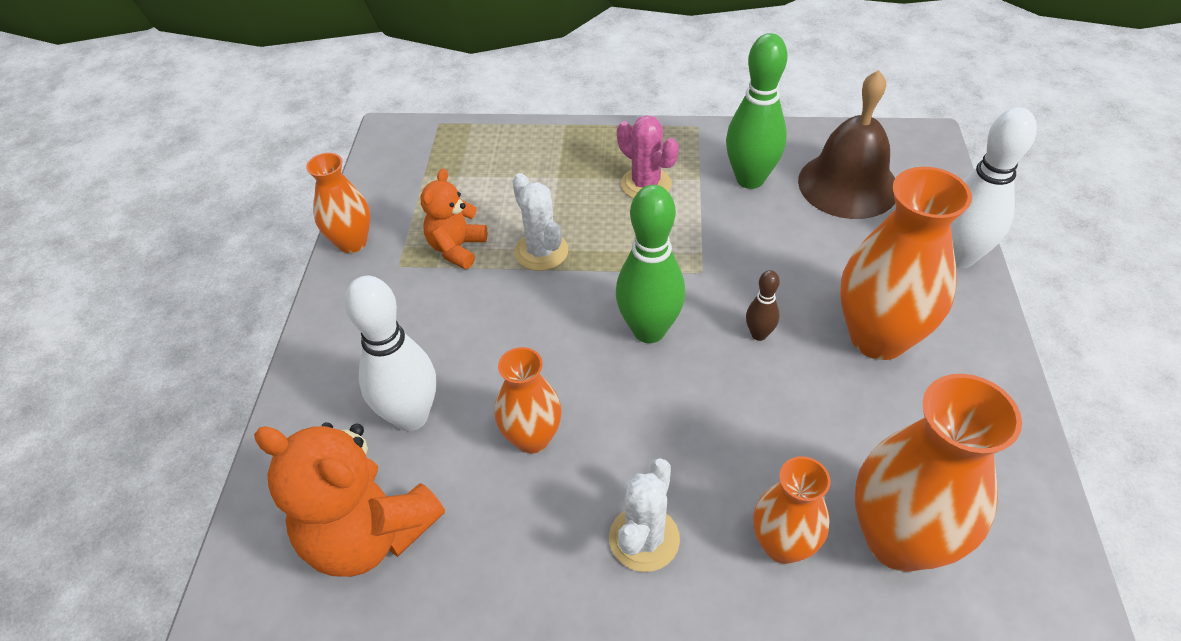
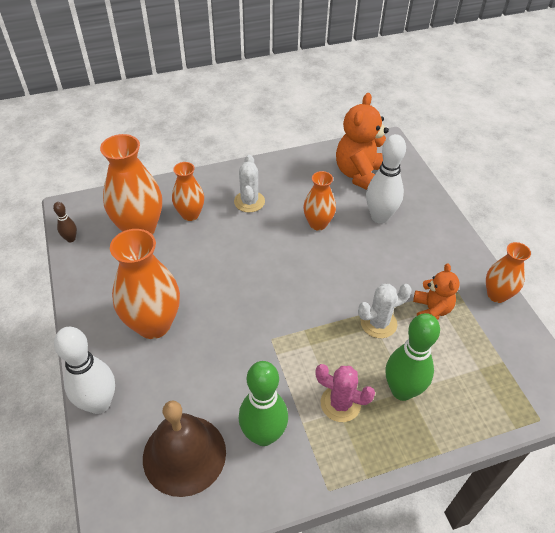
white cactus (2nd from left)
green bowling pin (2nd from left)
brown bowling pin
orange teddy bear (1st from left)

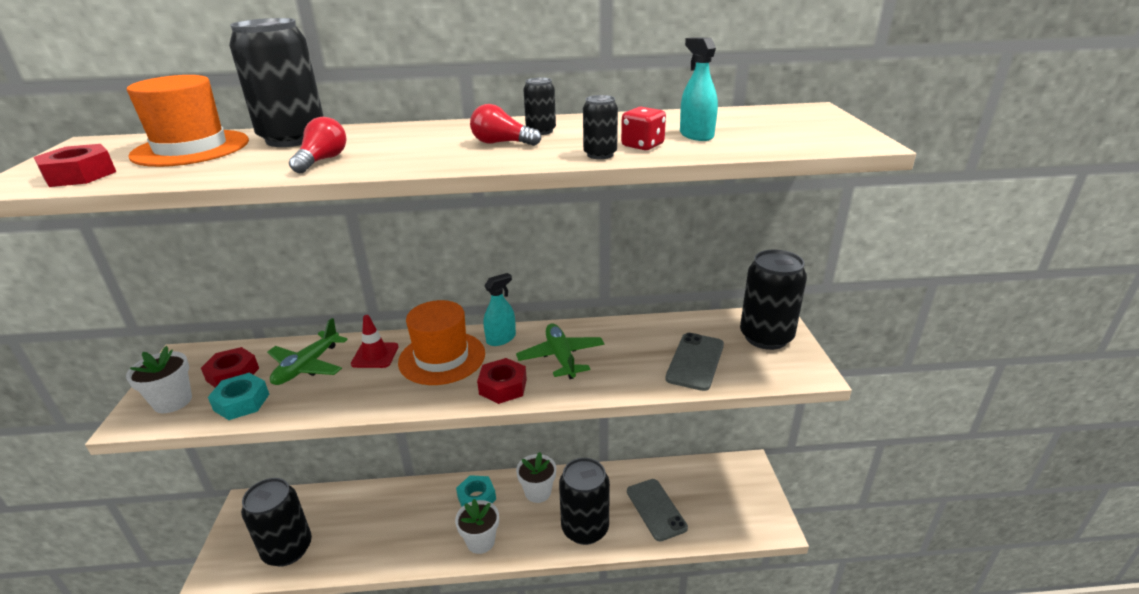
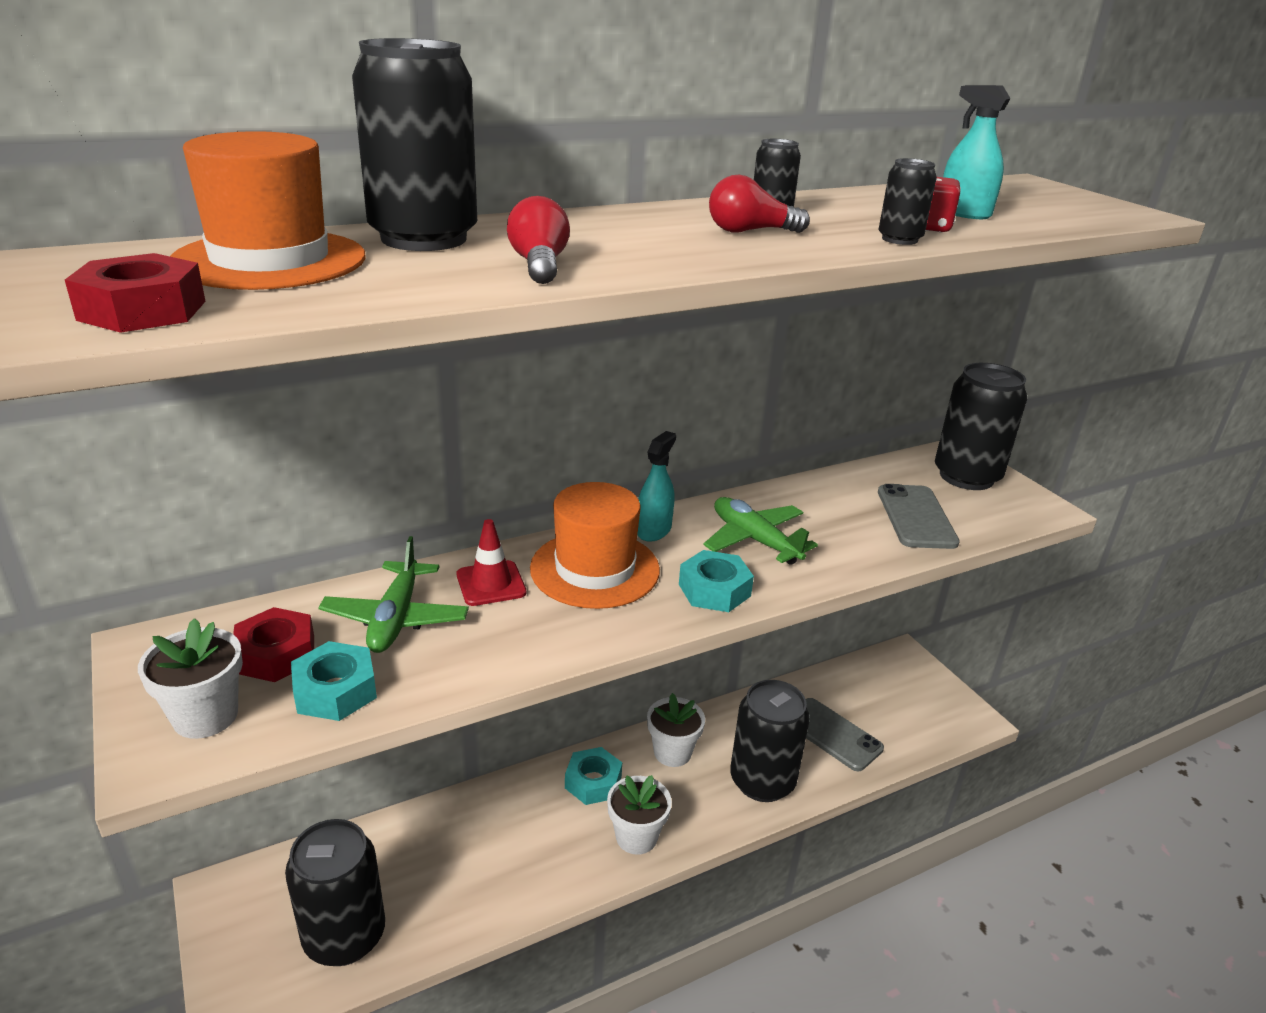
turquoise nut (3rd from left)

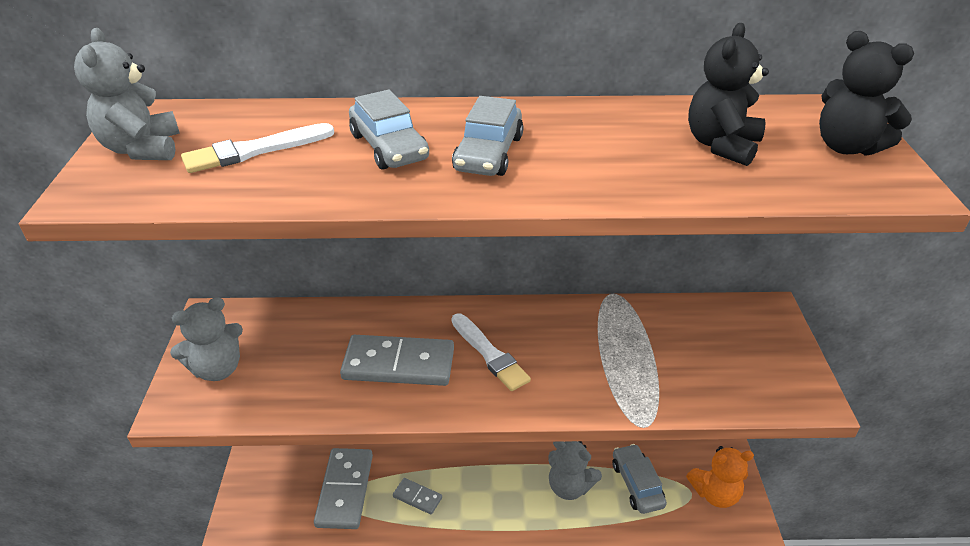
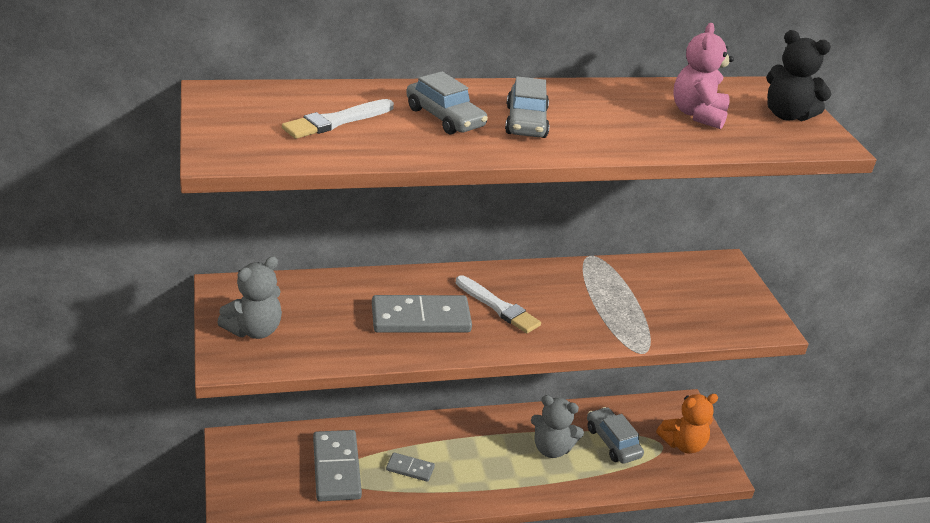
pink teddy bear
grey teddy bear (1st from left in the first image)

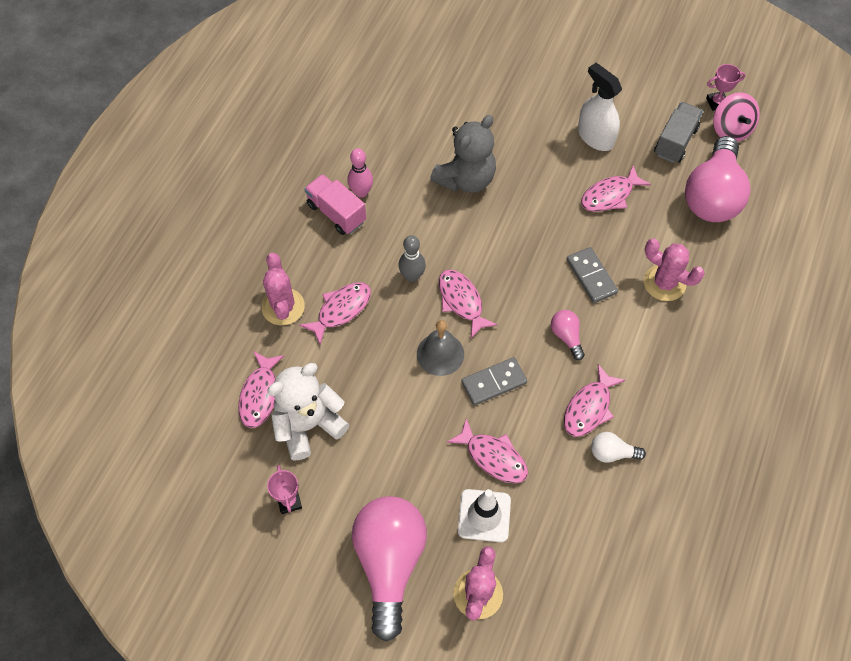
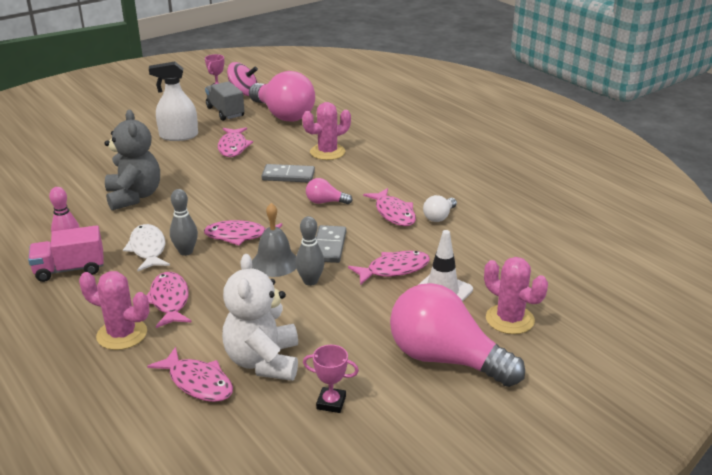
grey bowling pin (2nd from left)
white fish

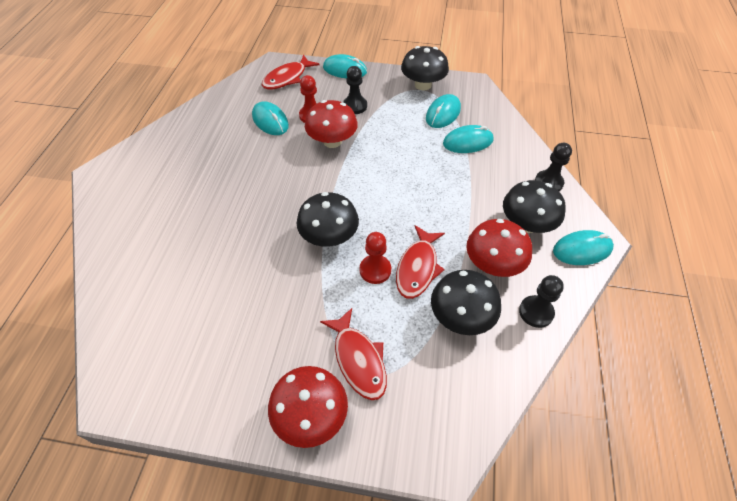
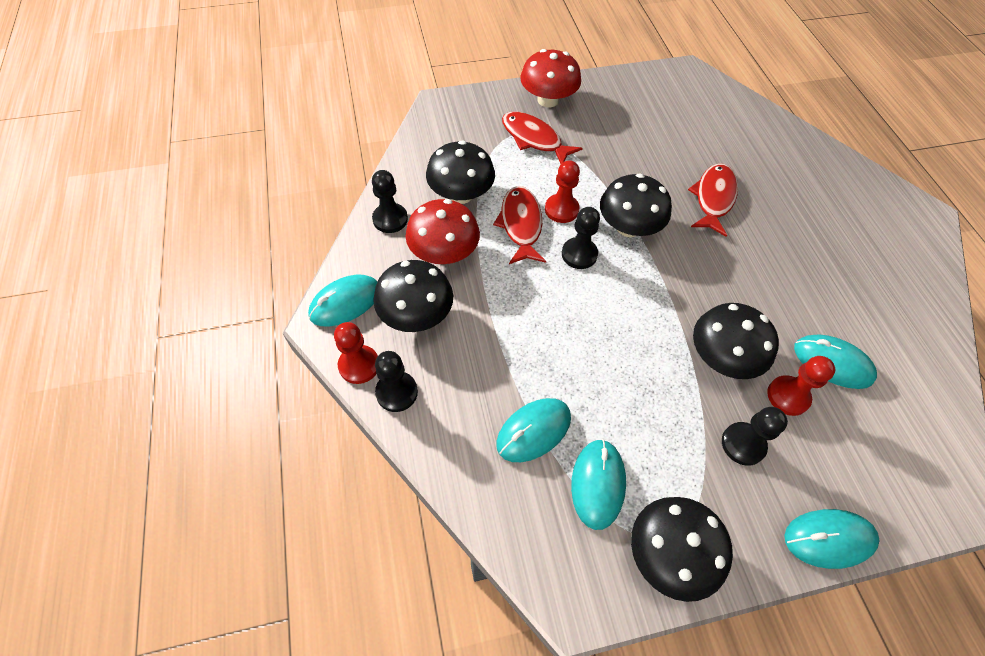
red fish (3rd from left)
black mushroom (5th from left)
black pawn (3rd from left)
red pawn (1st from left)

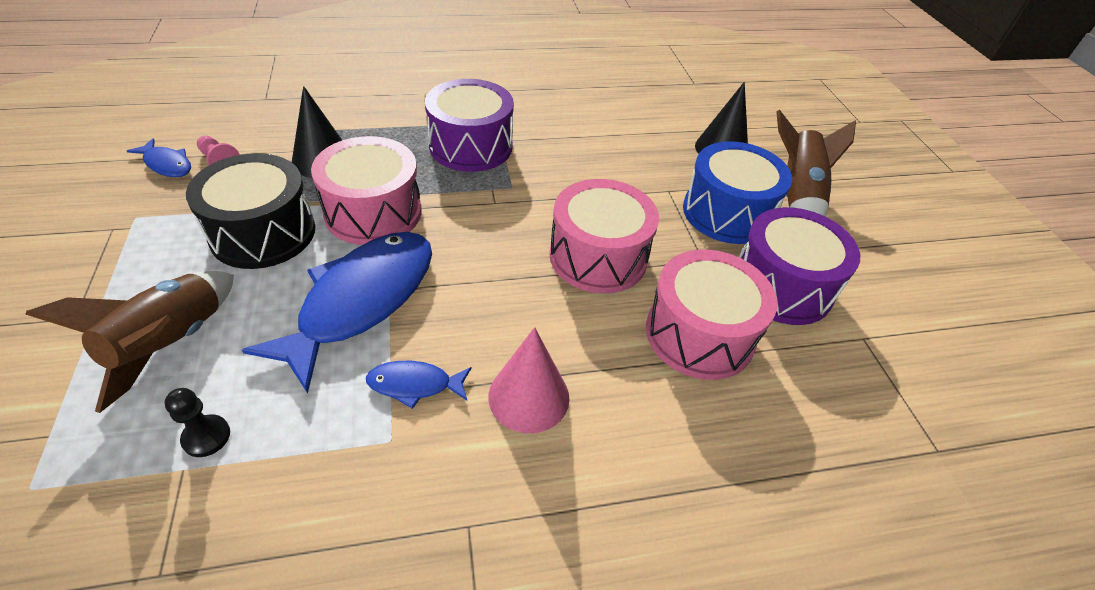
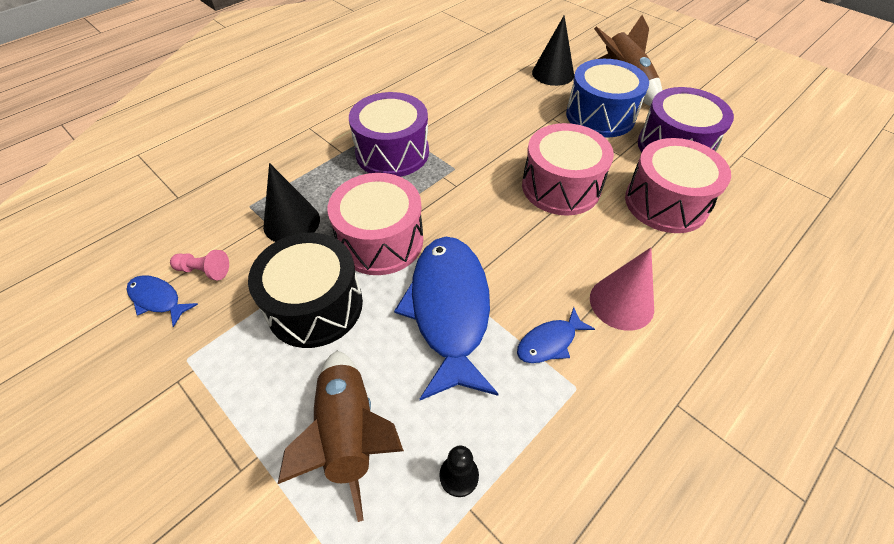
blue fish (1st from left)

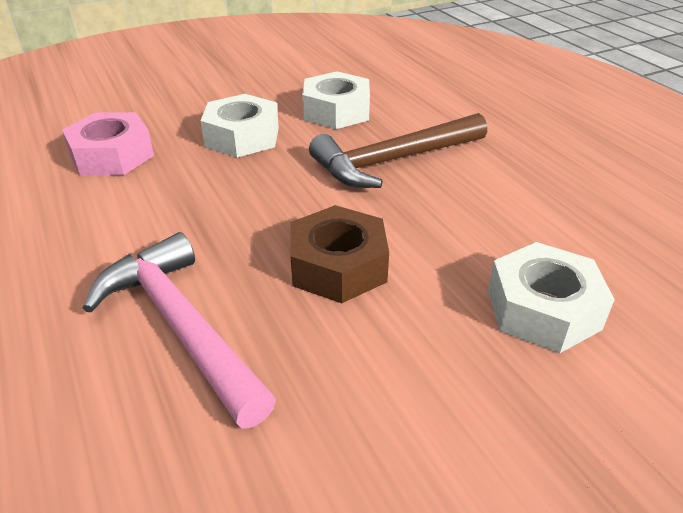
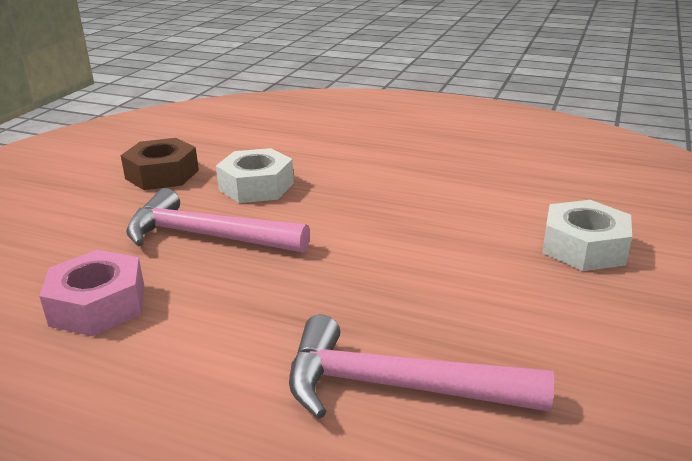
pink hammer (1st from left)
brown hammer
brown nut

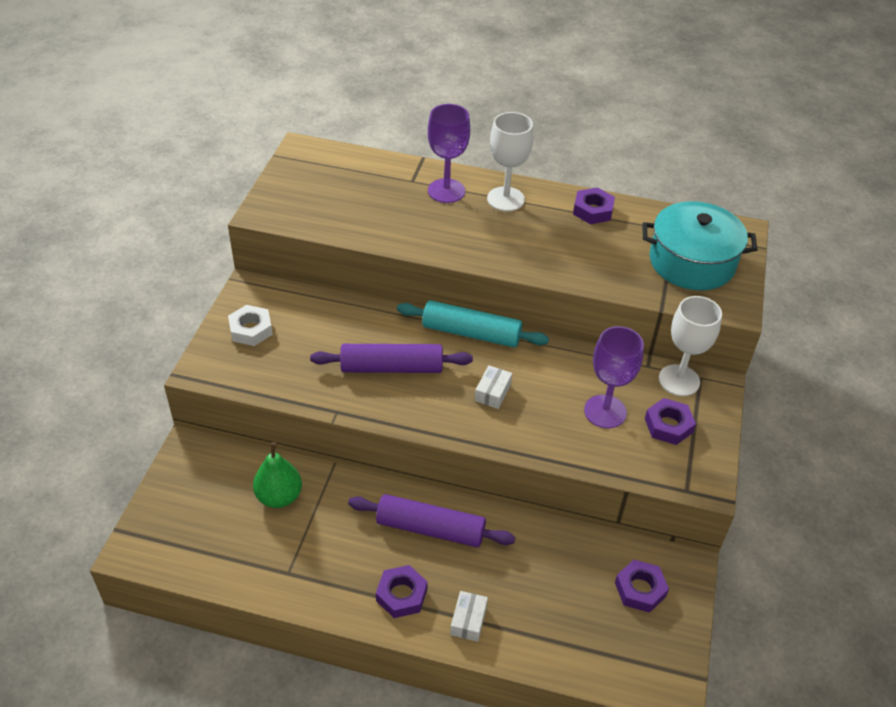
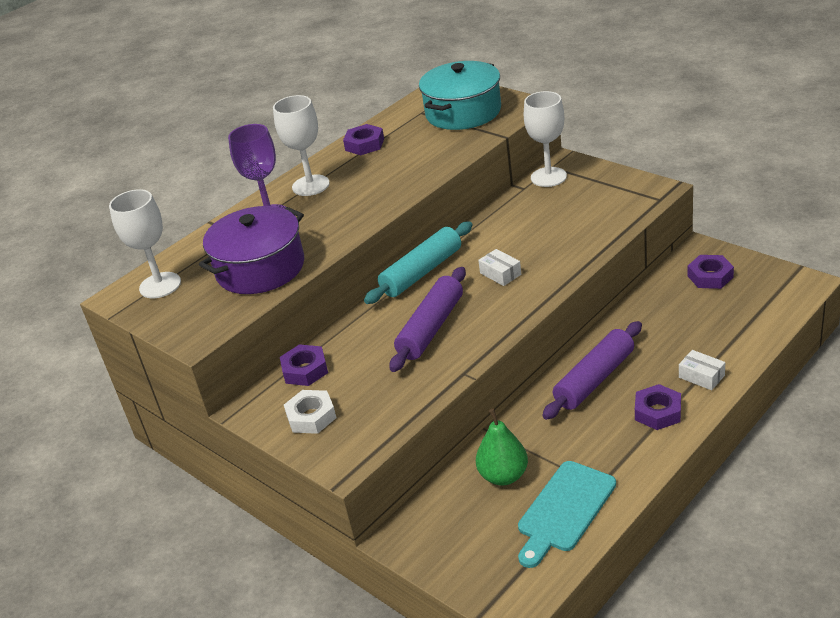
purple goblet (2nd from left in the first image)
purple nut (1st from left)
white goblet (1st from left)
purple pot
turquoise cutting board

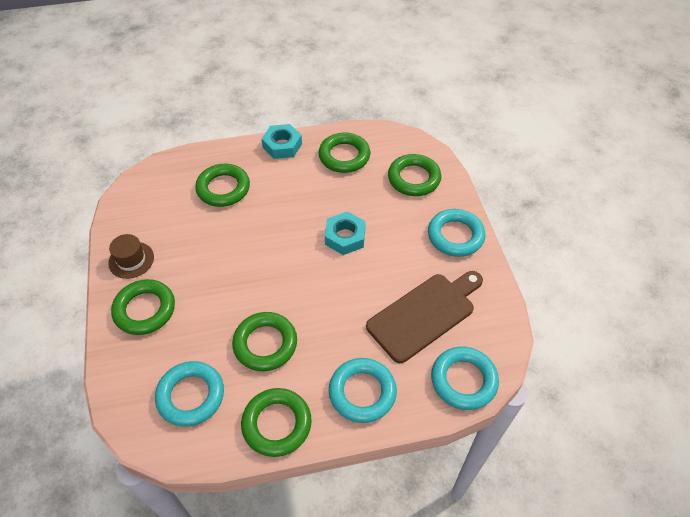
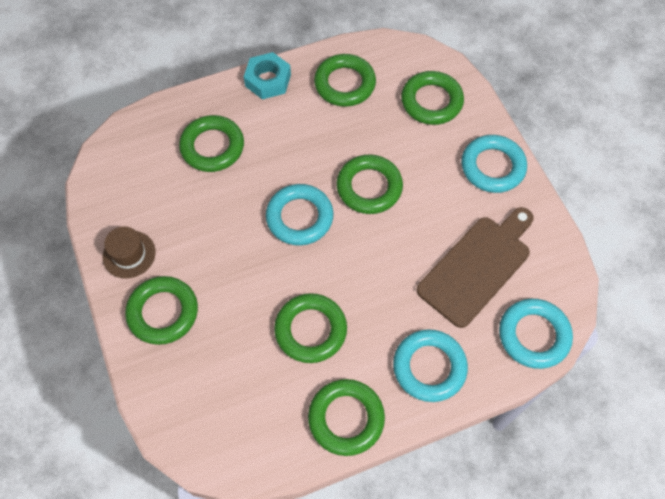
green ring (6th from left)
turquoise ring (1st from left)

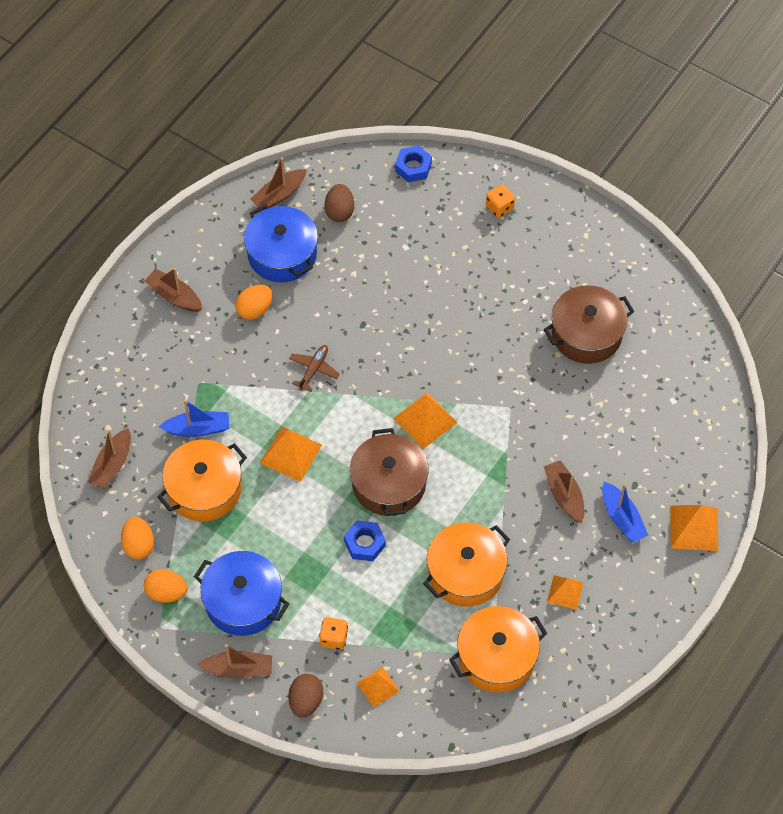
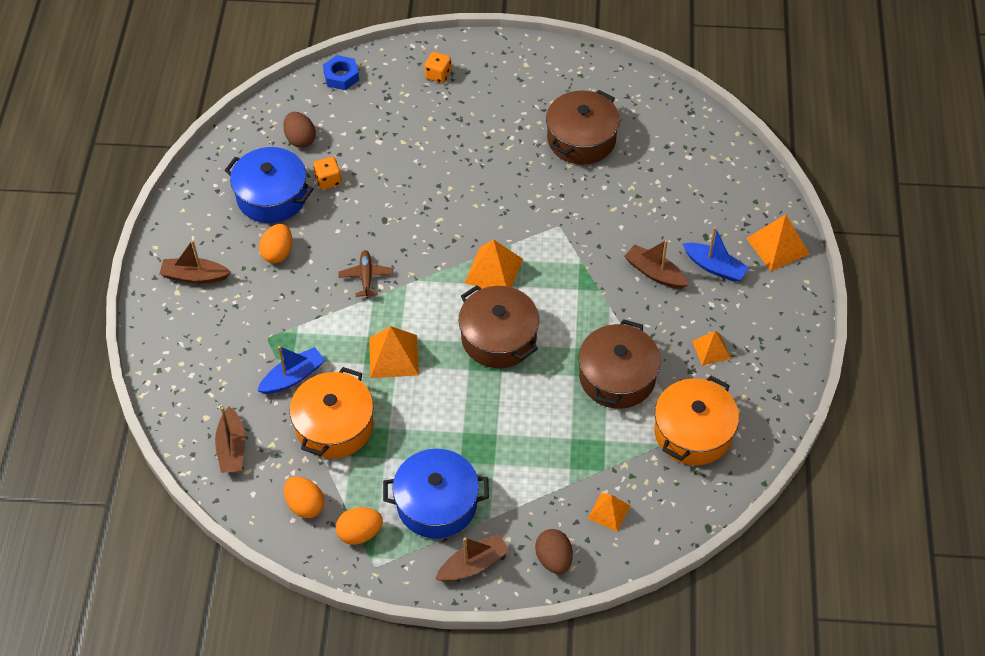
brown boat (4th from left in the first image)
blue nut (1st from left in the first image)
brown pot (3rd from left)
orange dice (1st from left)

